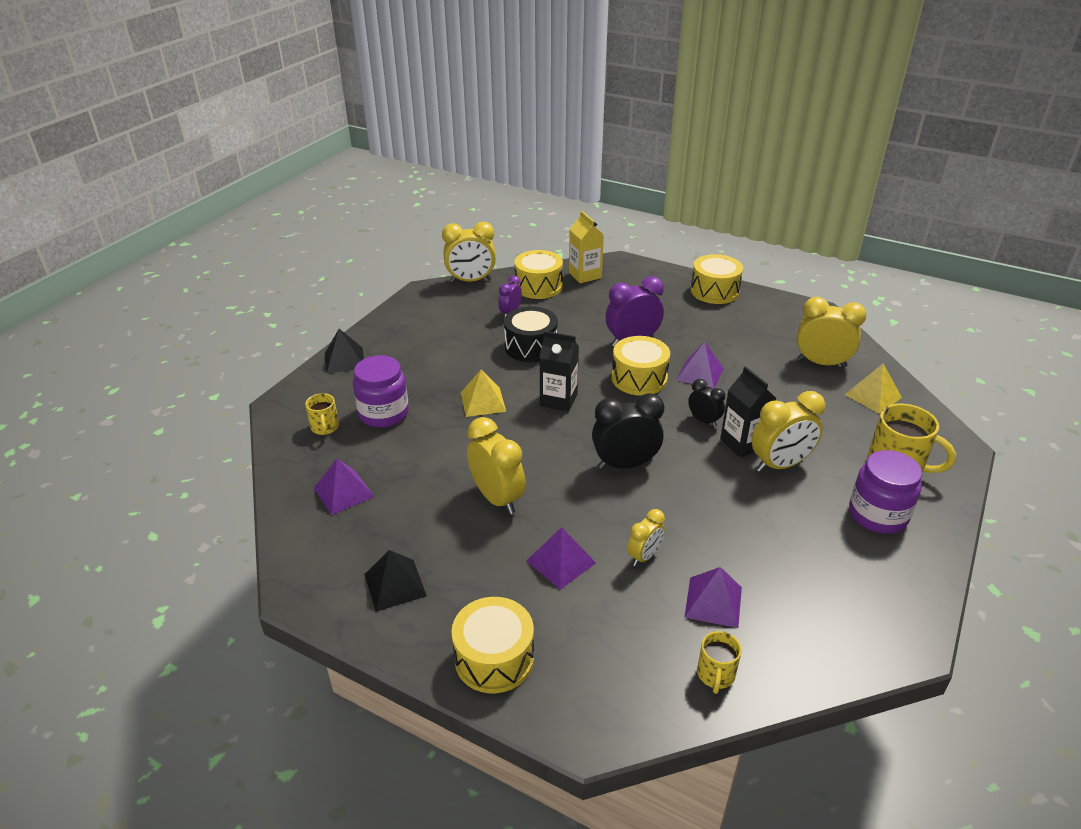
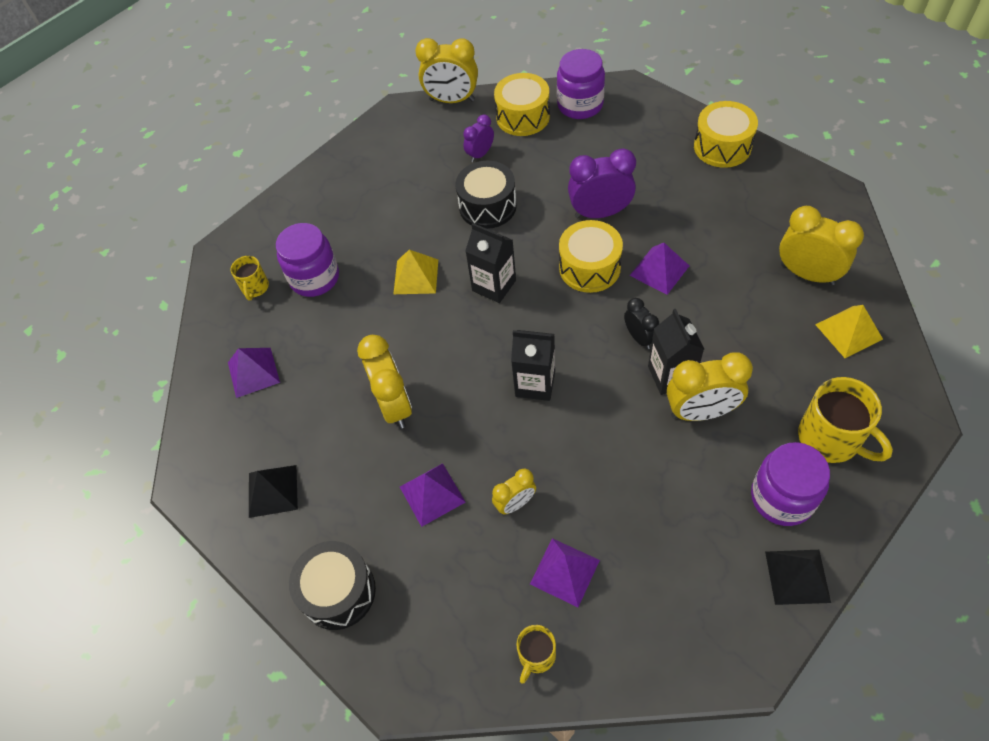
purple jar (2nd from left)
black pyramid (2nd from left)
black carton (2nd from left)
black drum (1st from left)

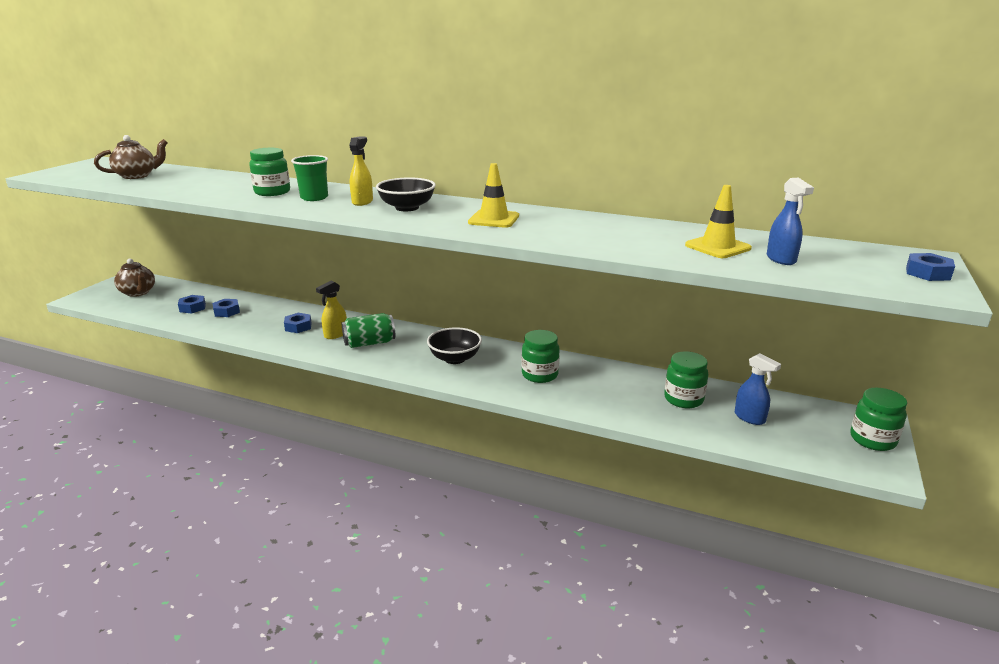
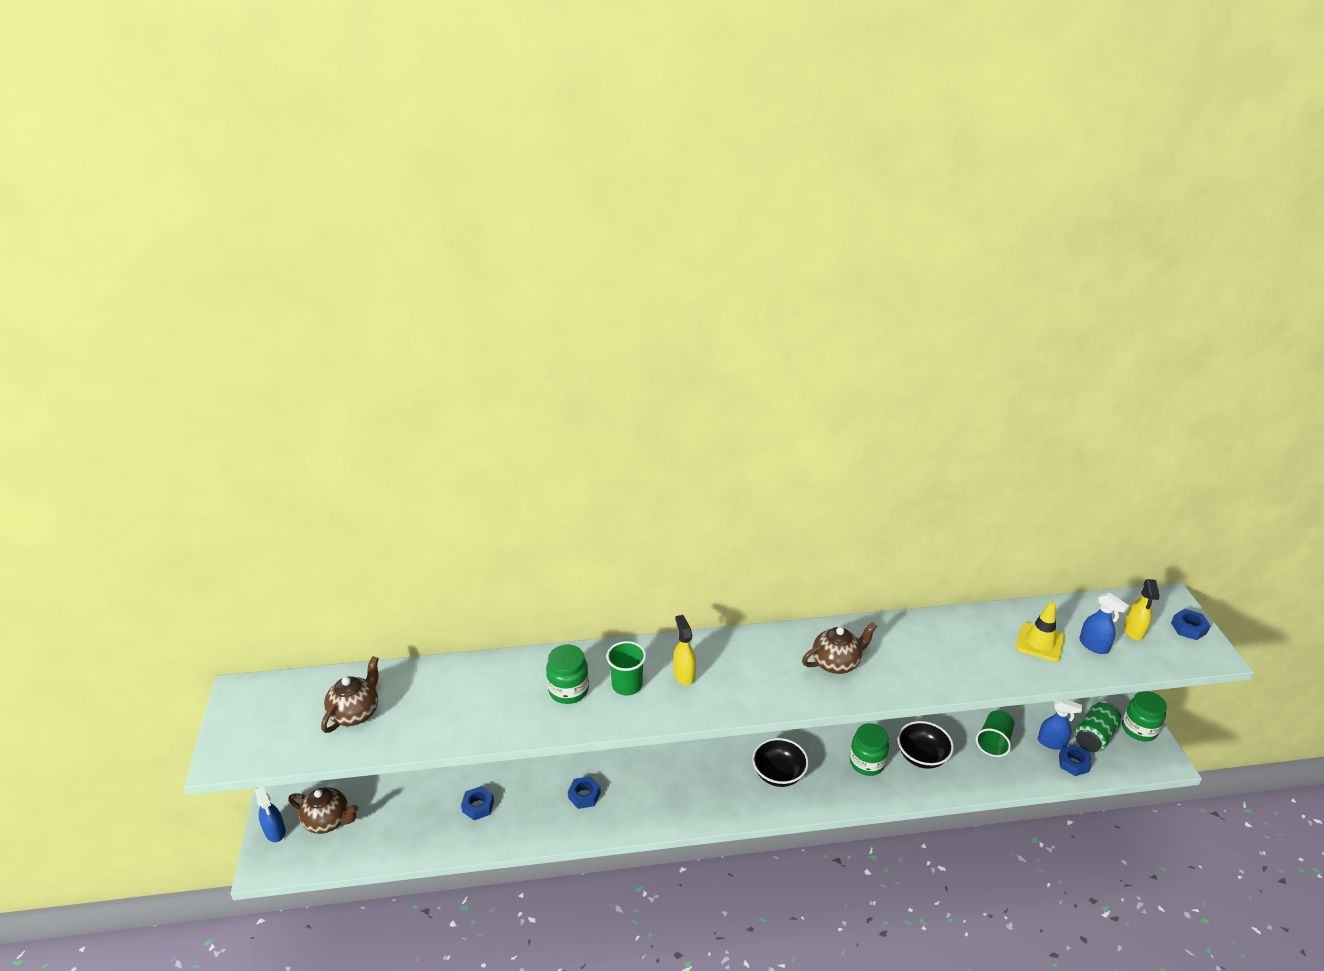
brown teapot (3rd from left)
black bowl (2nd from left)
yellow spray bottle (2nd from left)
blue nut (3rd from left)
green can
green cup (2nd from left)
blue spray bottle (1st from left)

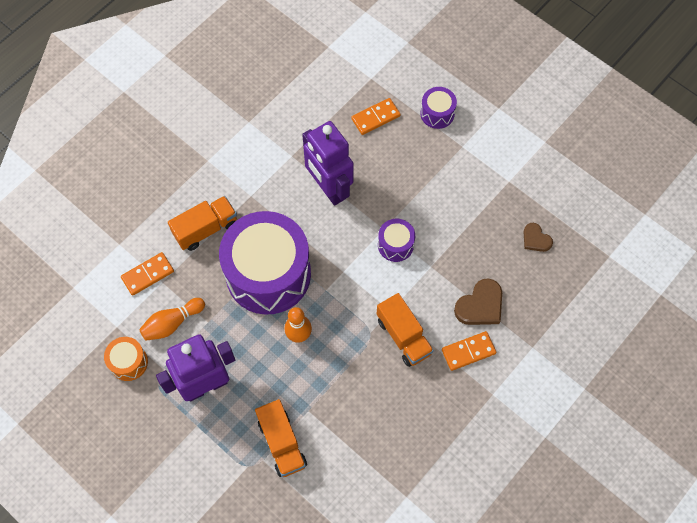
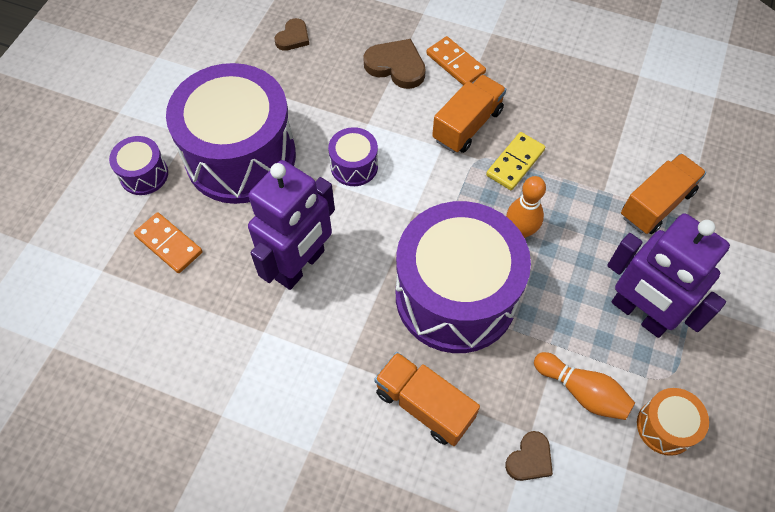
brown heart (3rd from left)
purple drum (2nd from left)
yellow domino

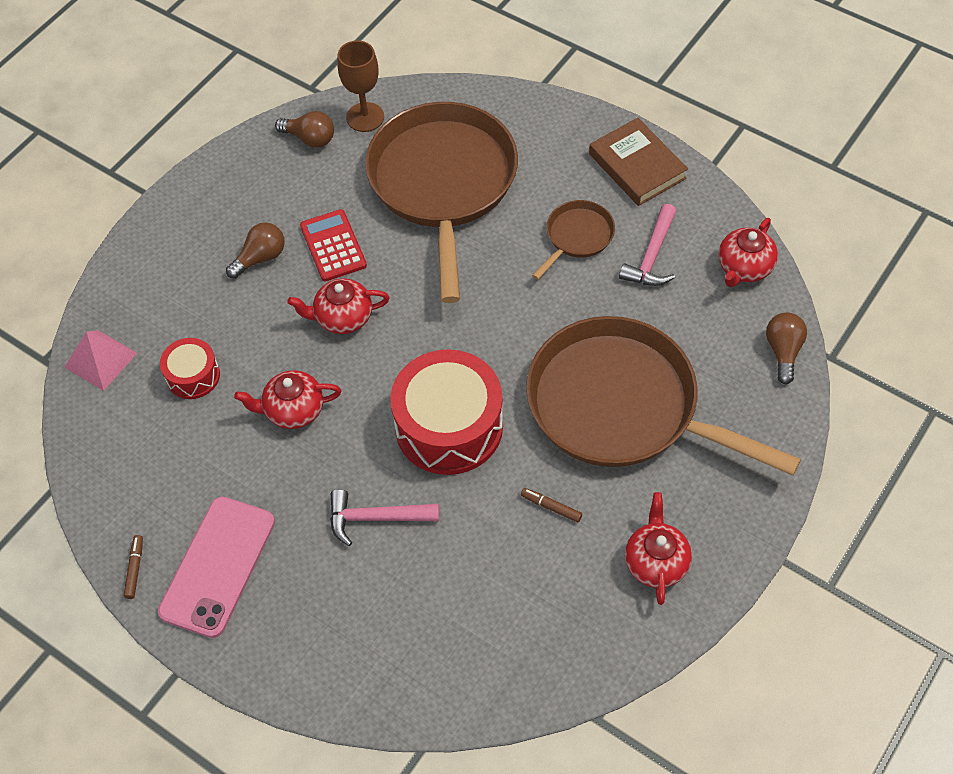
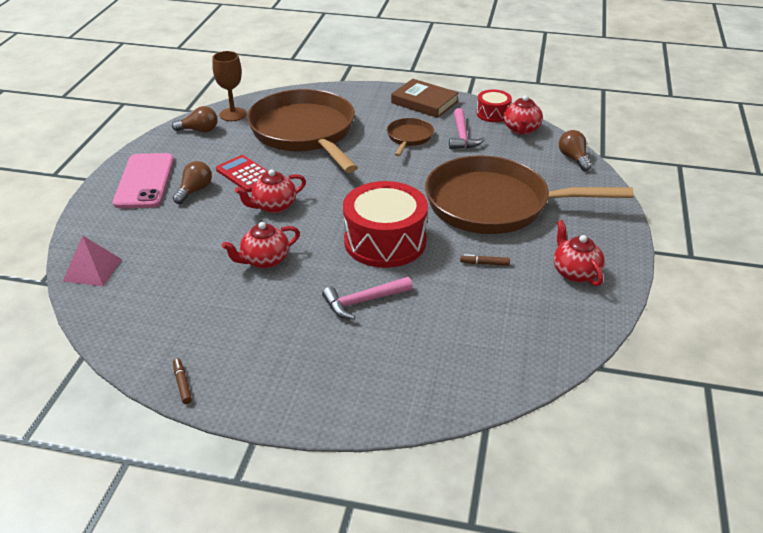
red drum (2nd from left)
pink phone

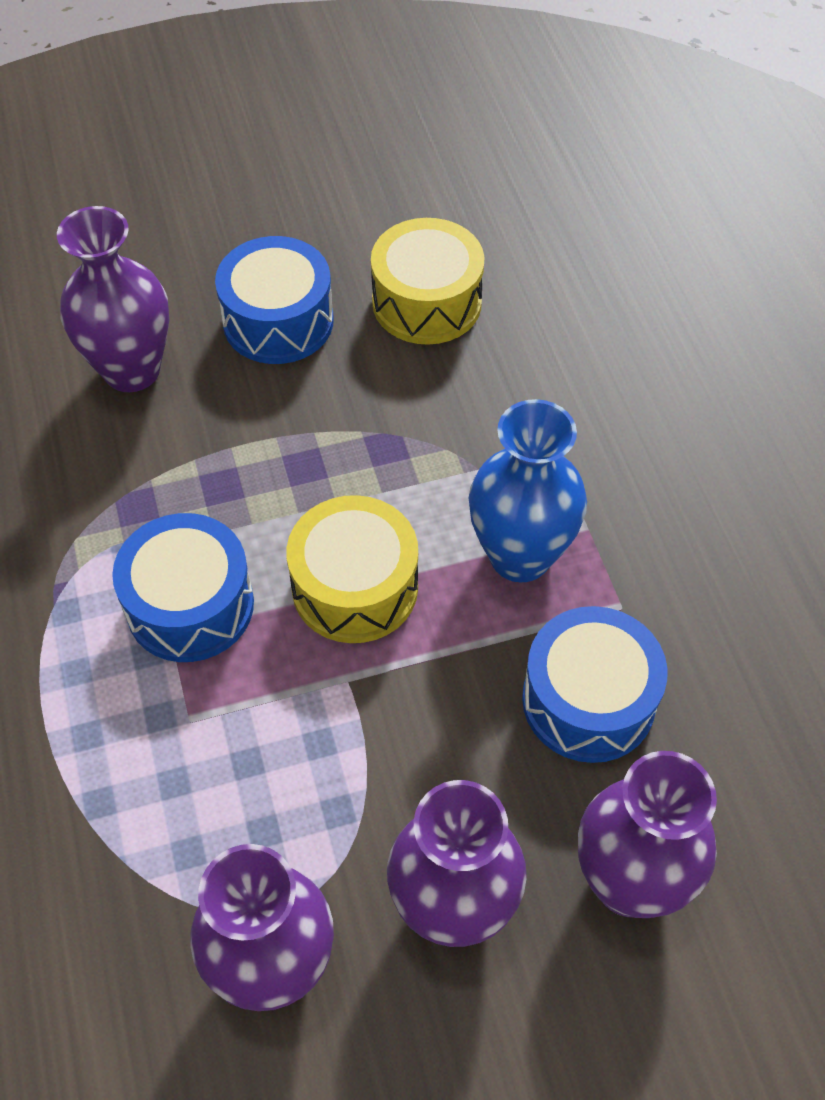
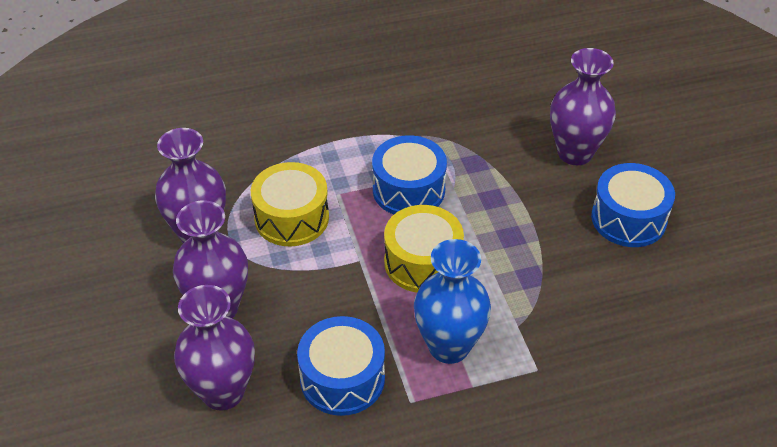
yellow drum (1st from left)

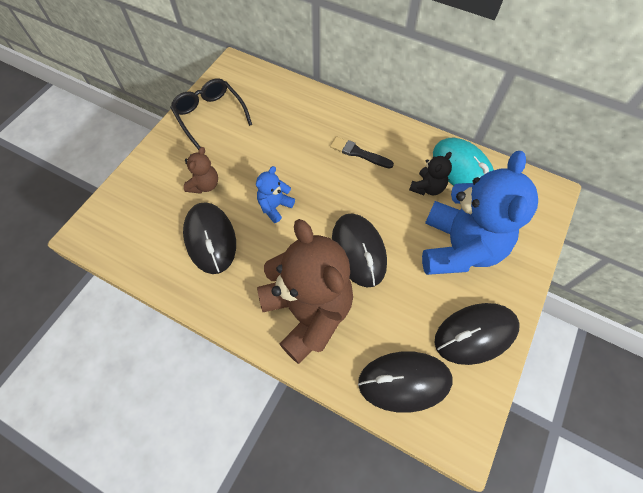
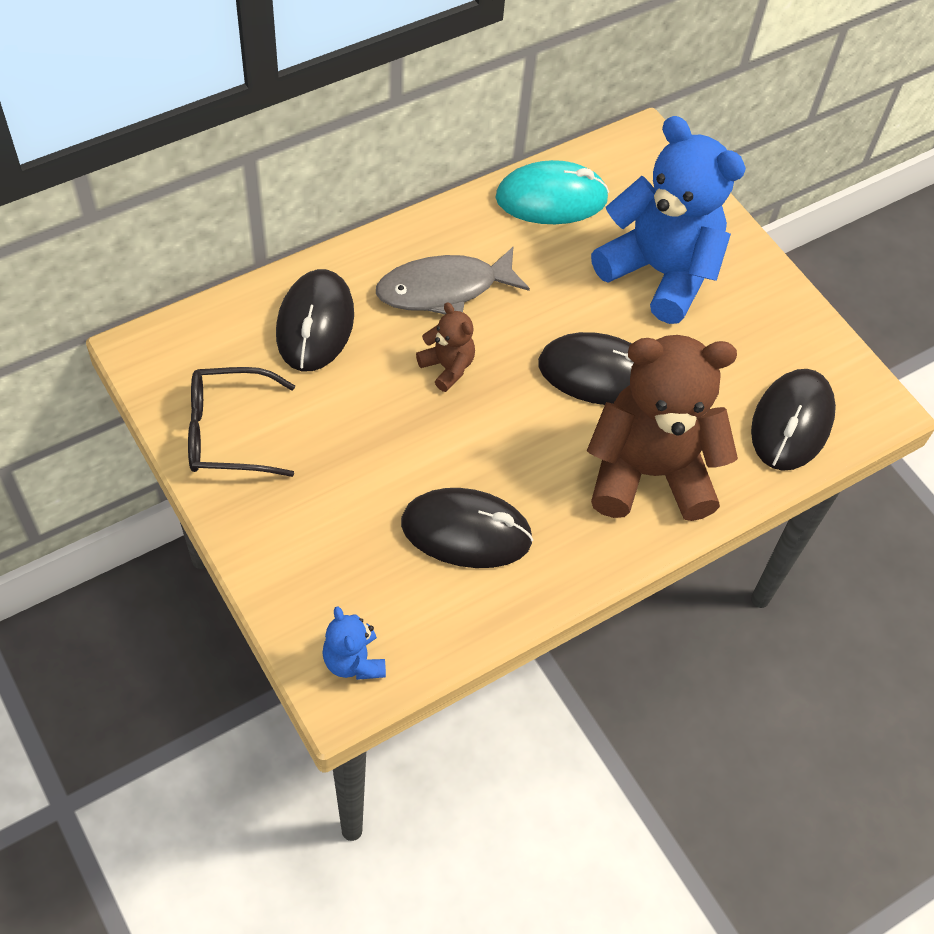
grey fish
brown teddy bear (1st from left)
black teddy bear
blue teddy bear (1st from left)
black mouse (1st from left)

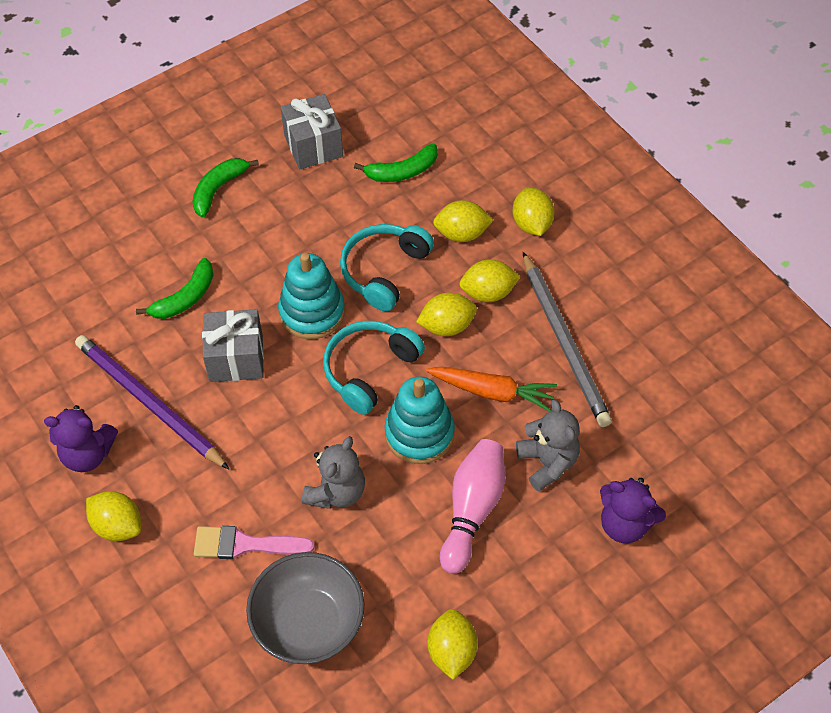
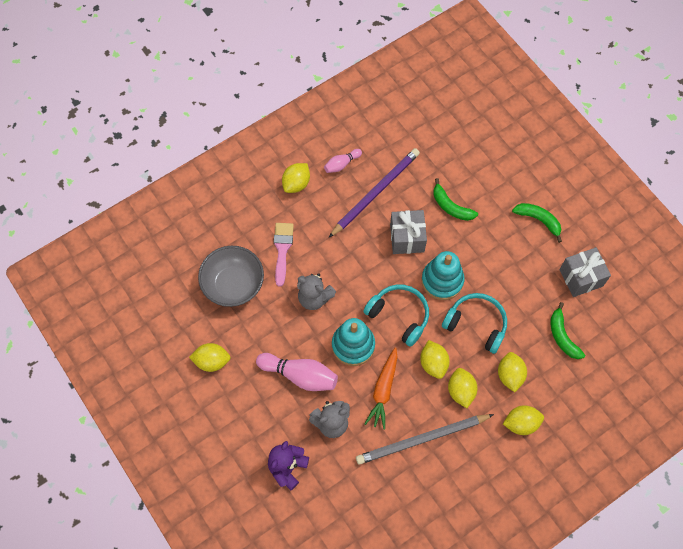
pink bowling pin (2nd from left)

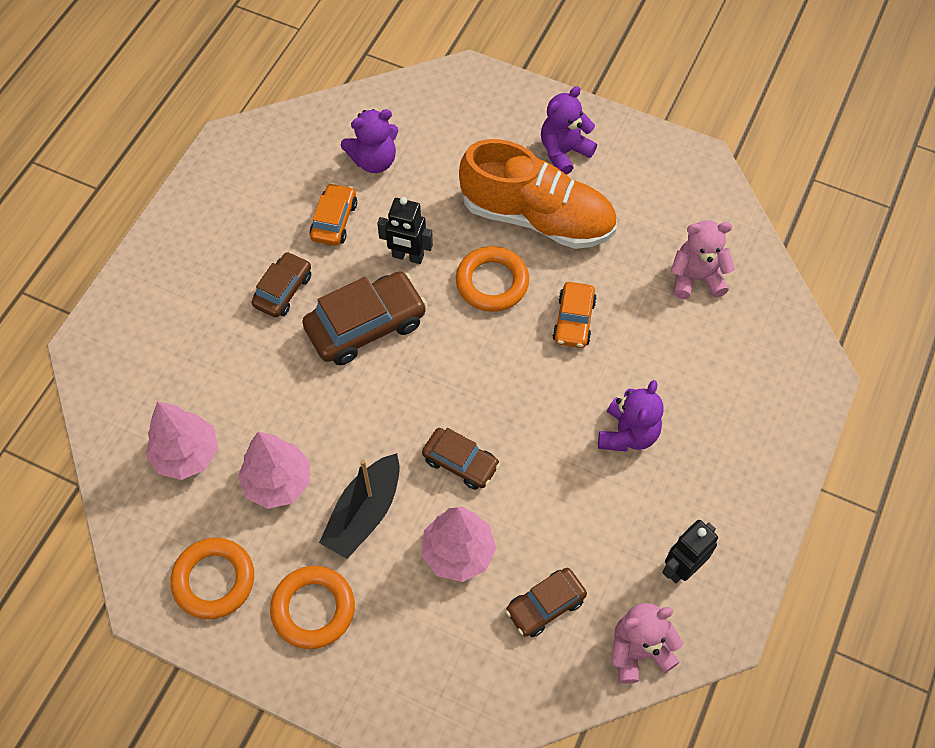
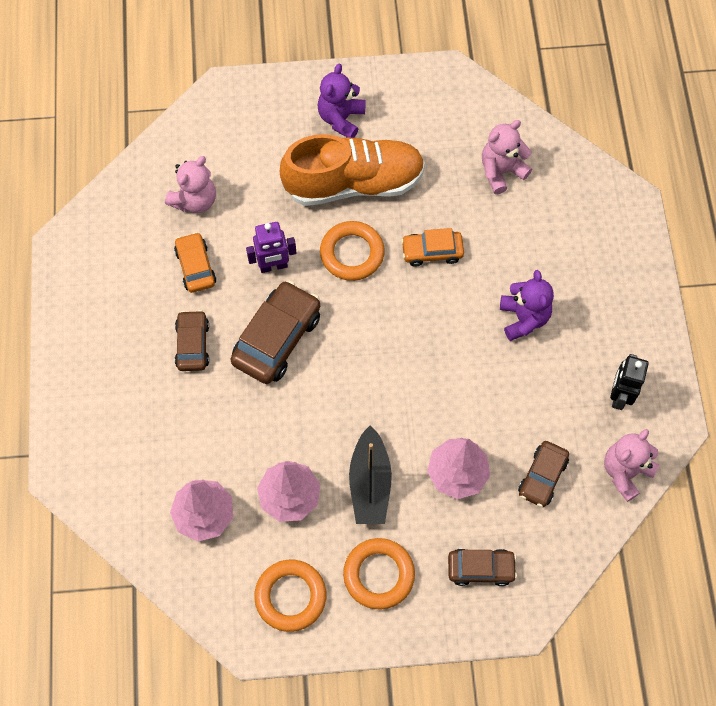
pink teddy bear (1st from left)
purple robot
orange car (2nd from left)
brown car (3rd from left)

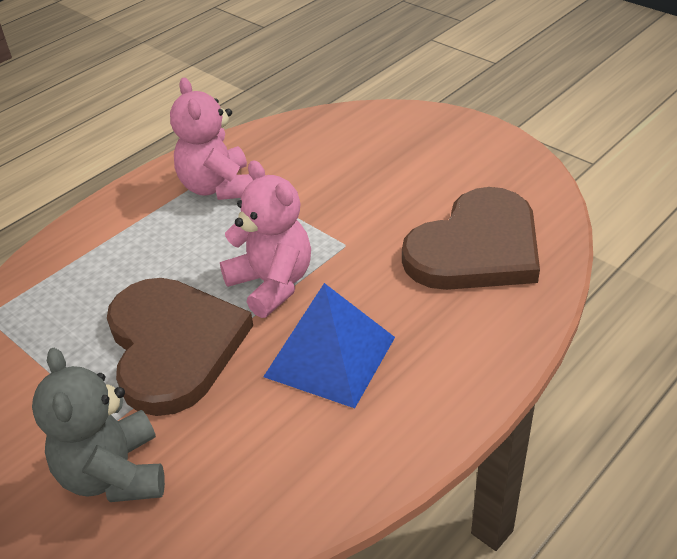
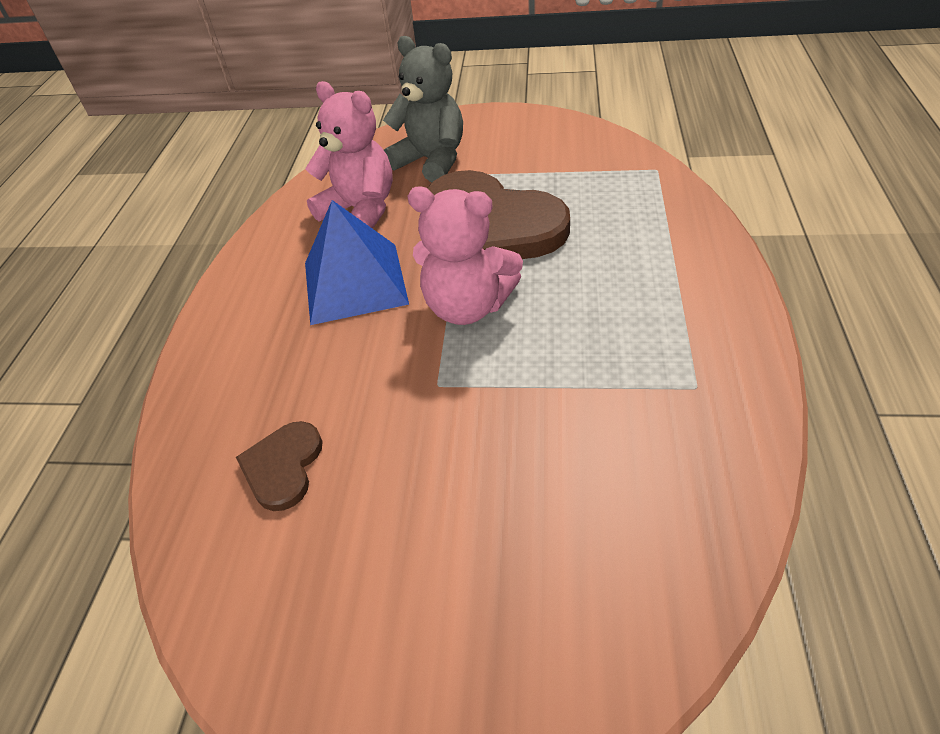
pink teddy bear (1st from left)
brown heart (1st from left)

